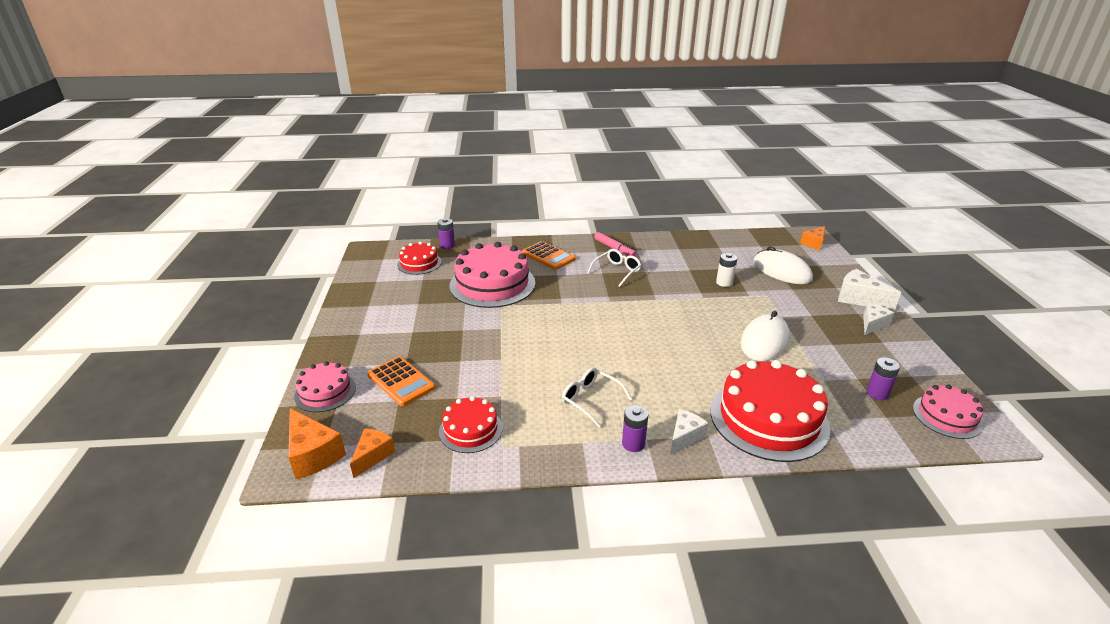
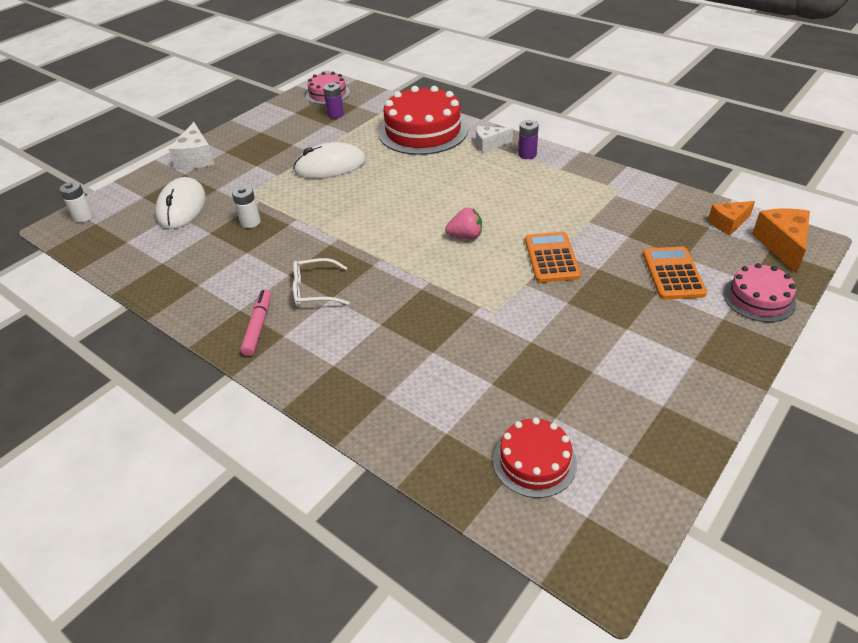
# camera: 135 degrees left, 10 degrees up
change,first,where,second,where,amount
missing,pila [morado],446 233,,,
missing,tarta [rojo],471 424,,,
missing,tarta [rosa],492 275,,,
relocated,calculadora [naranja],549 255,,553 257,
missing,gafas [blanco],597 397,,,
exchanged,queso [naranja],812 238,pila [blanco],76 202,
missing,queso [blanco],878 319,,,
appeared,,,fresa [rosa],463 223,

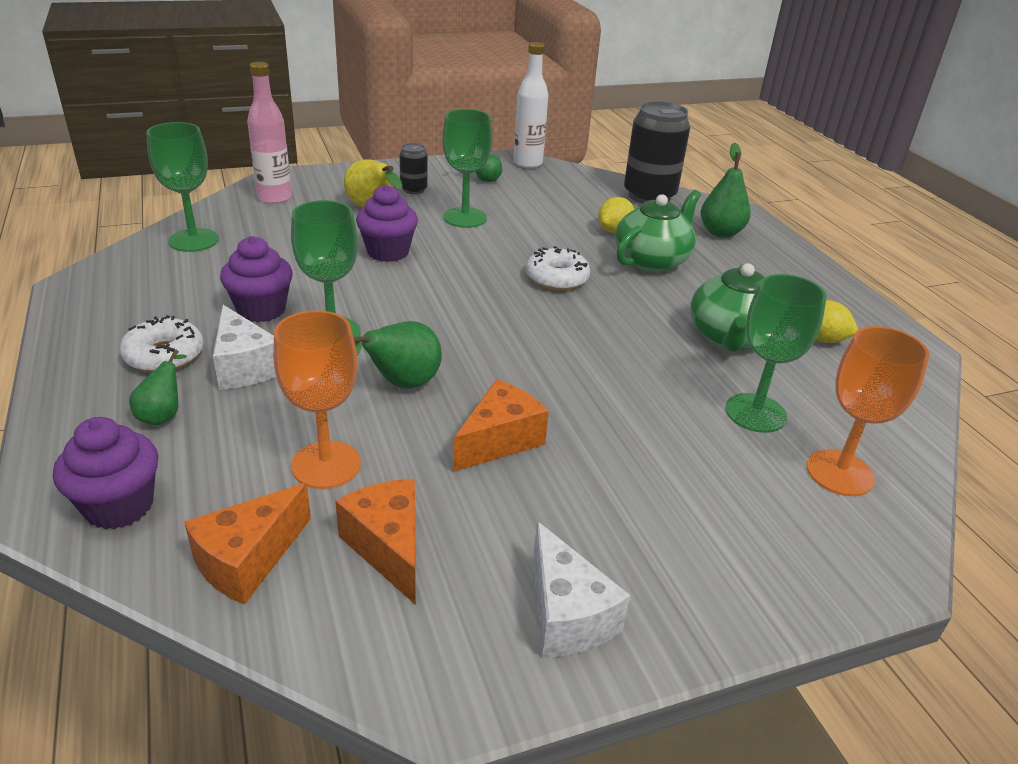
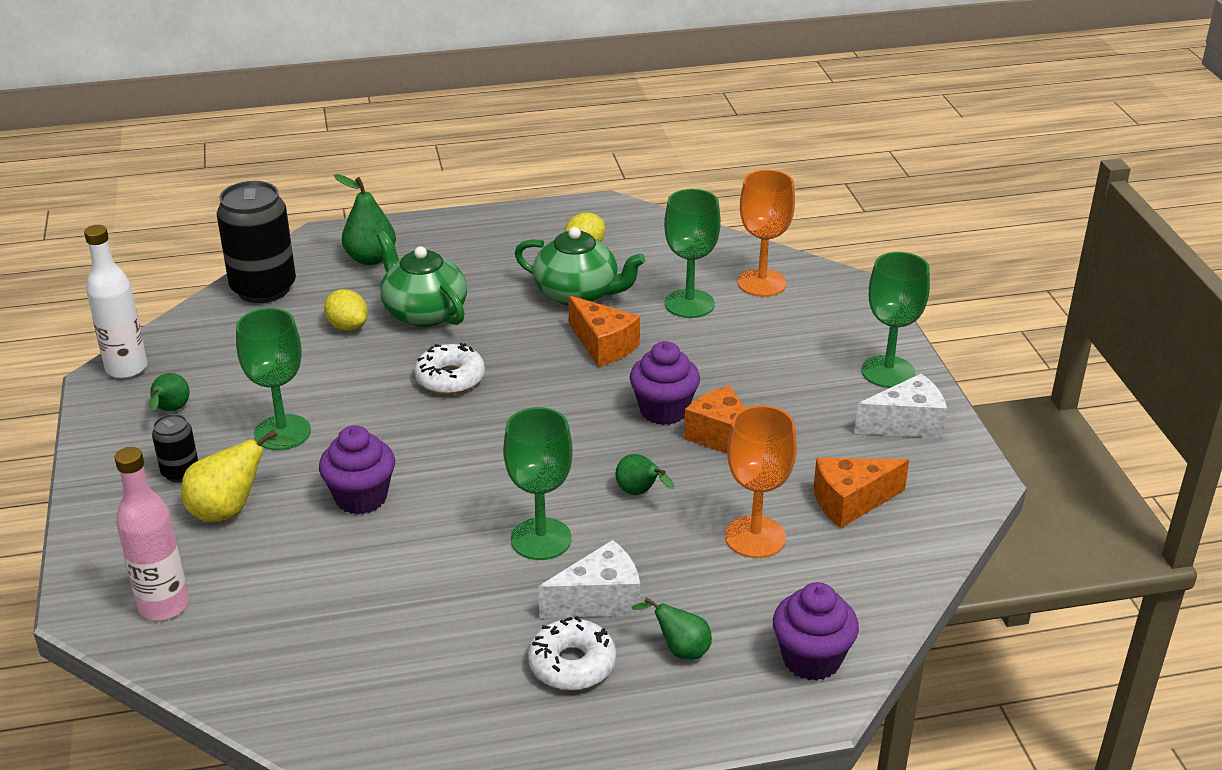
# camera: 80 degrees left, 0 degrees up
change,first,where,second,where,amount
relocated,copa [verde],182 187,,895 320,
relocated,queso [naranja],247 544,,604 331,
relocated,magdalena [morado],256 279,,665 383,
size,pera [verde],397 355,,645 474,x0.63

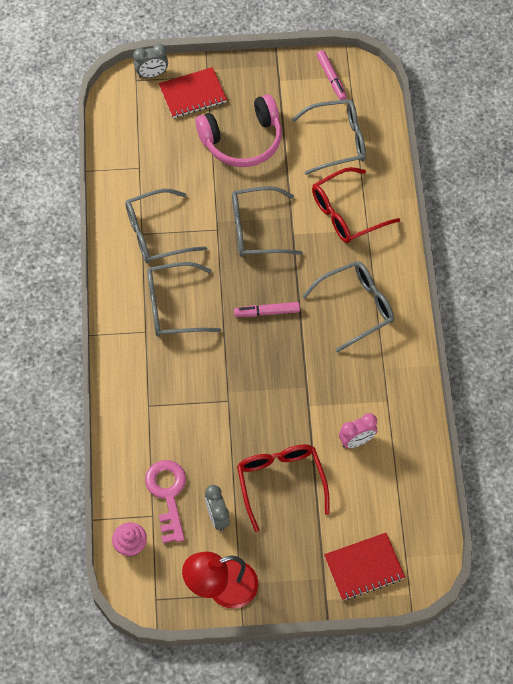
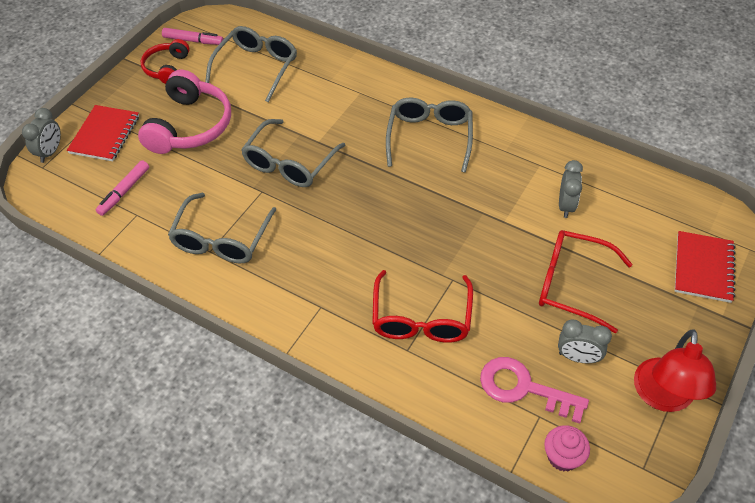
# camera: 55 degrees left, 10 degrees down
change,first,where,second,where,amount
missing,gafas [gris],184 299,,,
relocated,rotulador [rosa],267 309,,122 188,
relocated,gafas [rojo],356 205,,422 306,
colour,despertador [rosa],358 430,despertador [gris],571 189,
appeared,,,auriculares [rojo],164 61,

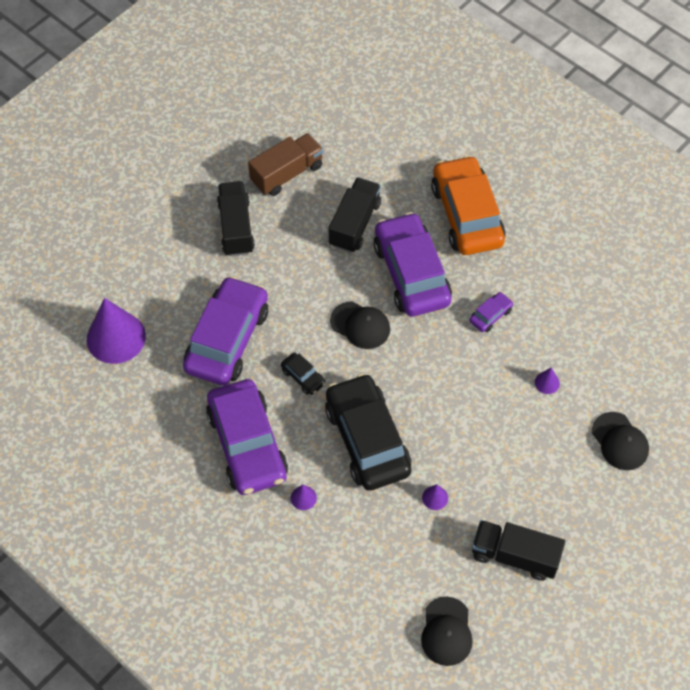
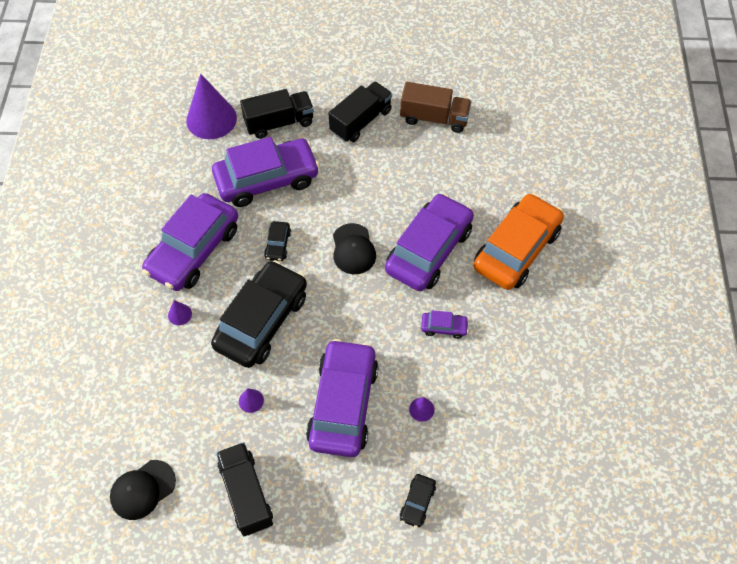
# camera: 50 degrees right, 0 degrees up
change,first,where,second,where,amount
relocated,camión [negro],355 215,,277 114,
exchanged,gorra [negro],620 441,coche [negro],418 501,
appeared,,,coche [morado],342 398,

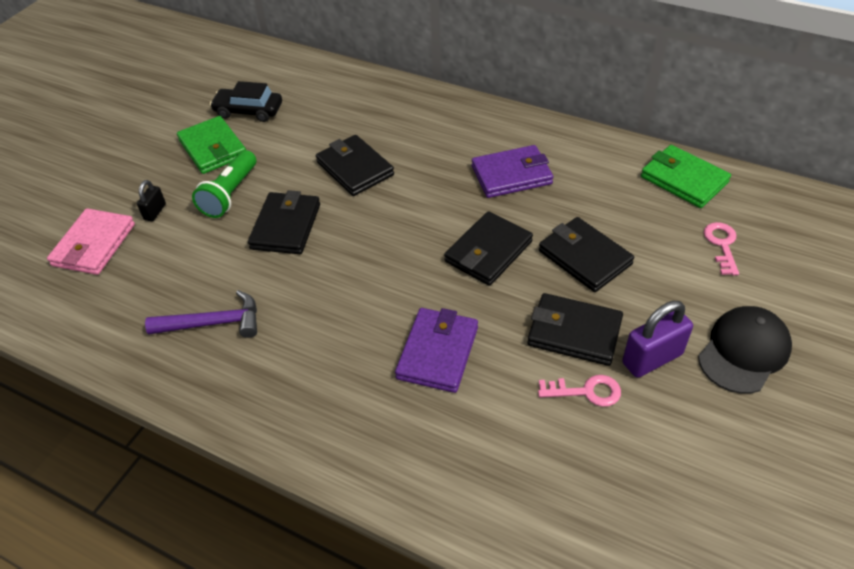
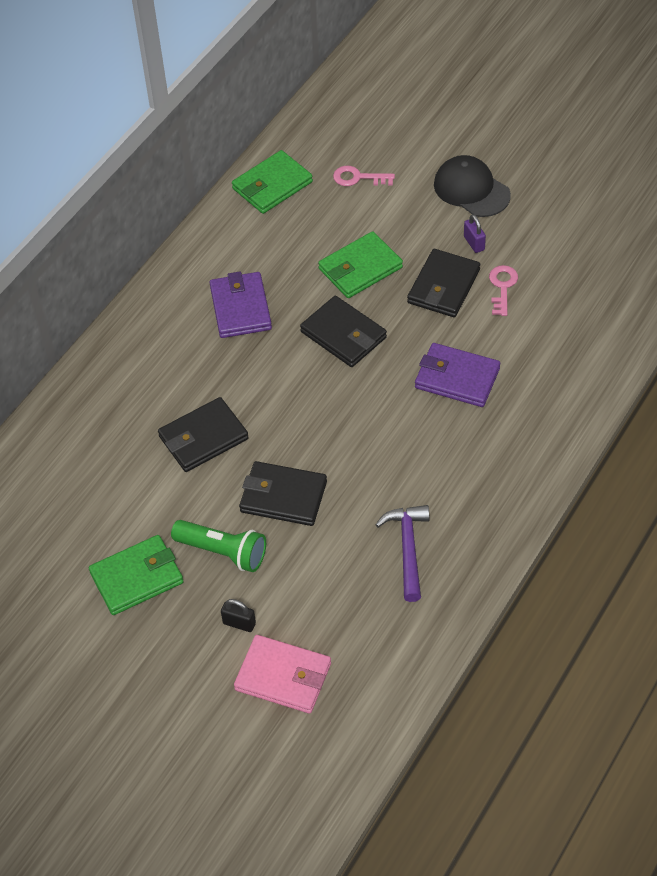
# camera: 85 degrees left, 5 degrees up
change,first,where,second,where,amount
missing,coche [negro],246 101,,,
colour,cartera [negro],586 254,cartera [verde],360 264,
size,candado [morado],657 339,,475 233,x0.56

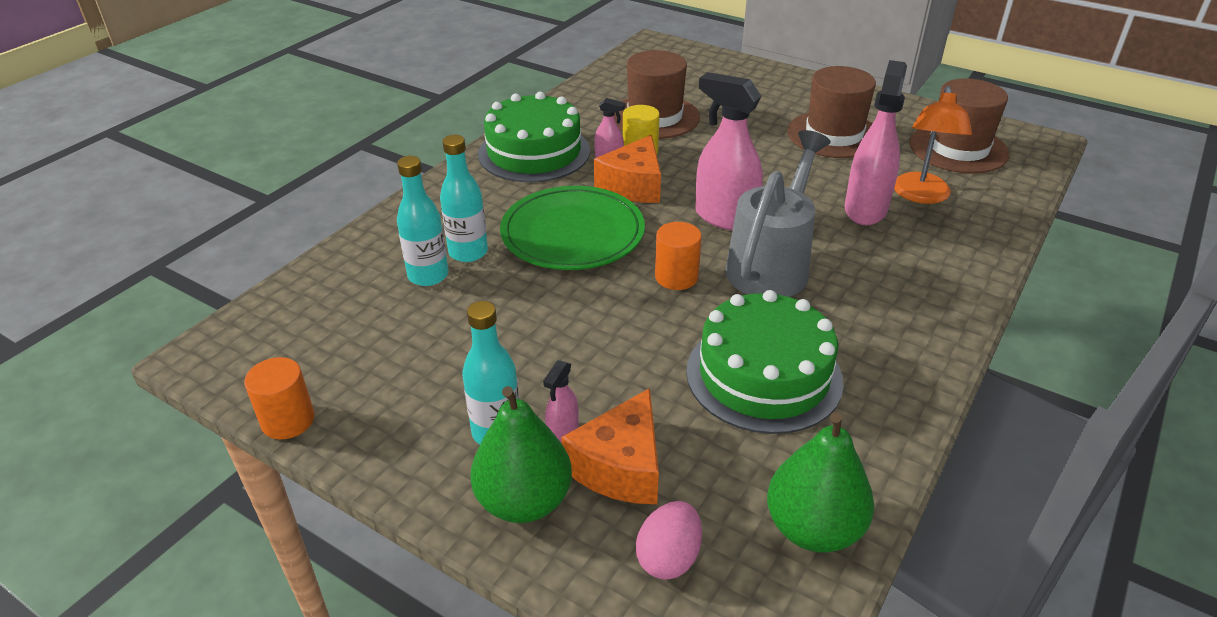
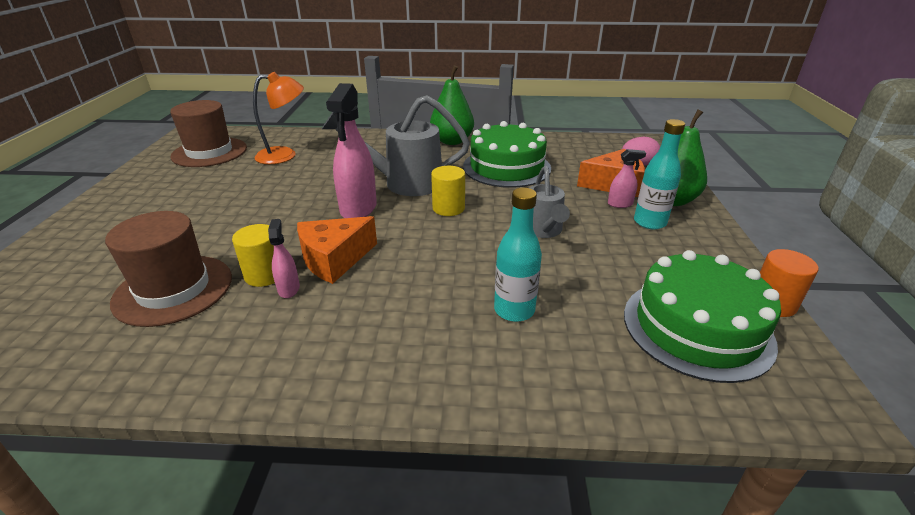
# camera: 120 degrees left, 5 degrees down
change,first,where,second,where,amount
missing,botella [turquesa],423 221,,,
relocated,tarta [verde],534 137,,702 316,
missing,plato [verde],572 228,,,
spun,queso [naranja],627 169,,337 250,150 degrees clockwise
colour,cilindro [naranja],678 256,cilindro [amarillo],448 191,
relocated,pera [verde],820 482,,452 105,
missing,sombrero [marrón],831 112,,,
missing,pulverizador [rosa],876 142,,,
appeared,,,regadera [gris],550 202,

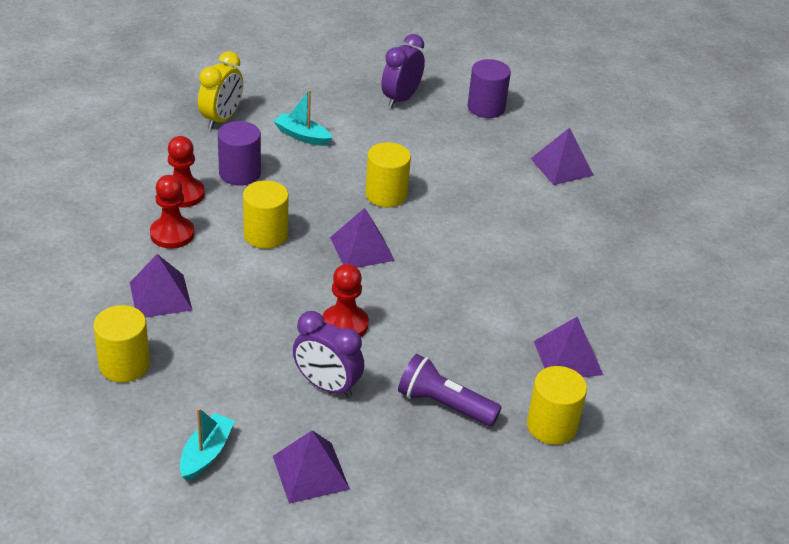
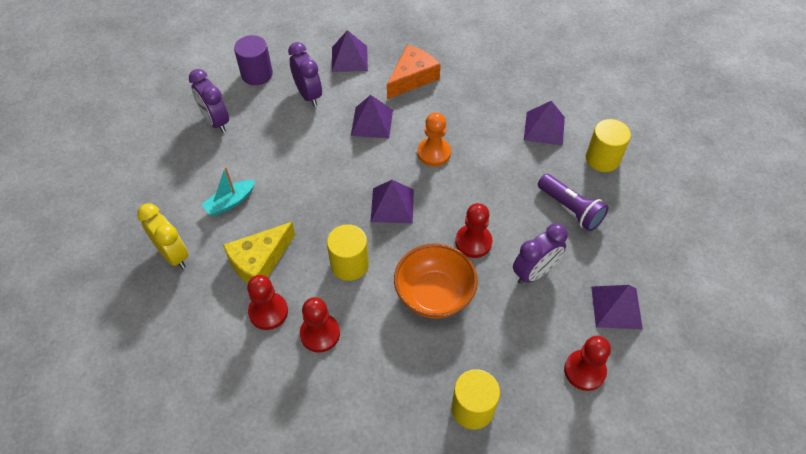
# camera: 65 degrees left, 15 degrees up
change,first,where,second,where,amount
relocated,pirámide [morado],161 286,,372 116,
exchanged,barco [turquesa],207 444,peón [rojo],587 363,
exchanged,cilindro [morado],239 153,queso [amarillo],259 252,
missing,cilindro [amarillo],388 174,,,
spun,lámpara de mano [morado],450 390,,573 202,90 degrees counterclockwise
appeared,,,despertador [morado],305 74,
appeared,,,queso [naranja],414 72,
appeared,,,cuenco [naranja],436 281,
appeared,,,peón [naranja],434 139,

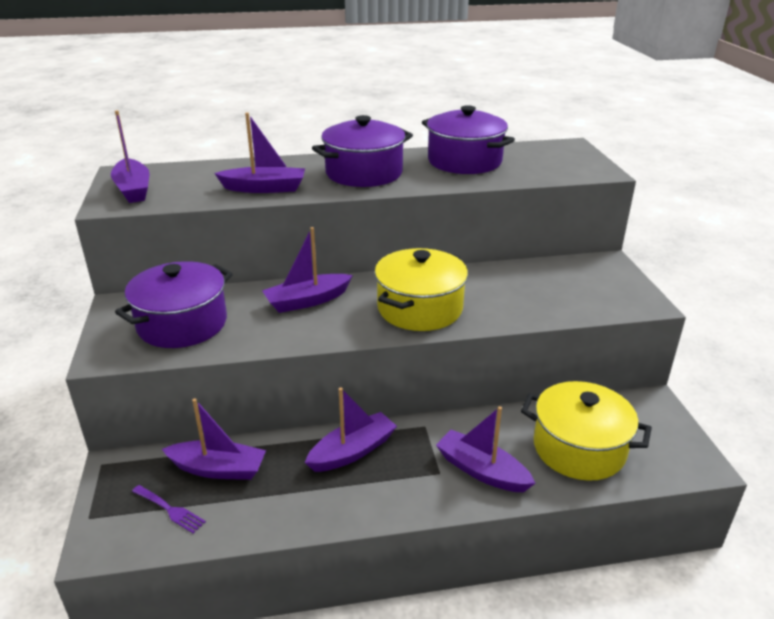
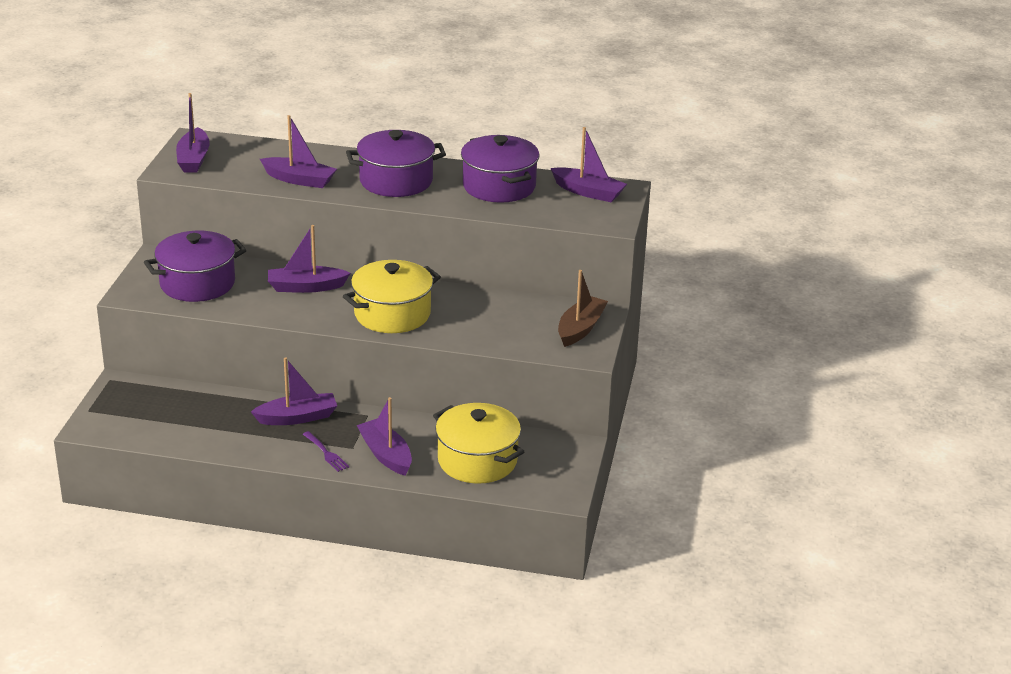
# camera: 20 degrees right, 0 degrees up
change,first,where,second,where,amount
relocated,tenedor [morado],169 509,,326 451,
relocated,barco [morado],214 439,,589 164,
appeared,,,barco [marrón],583 308,

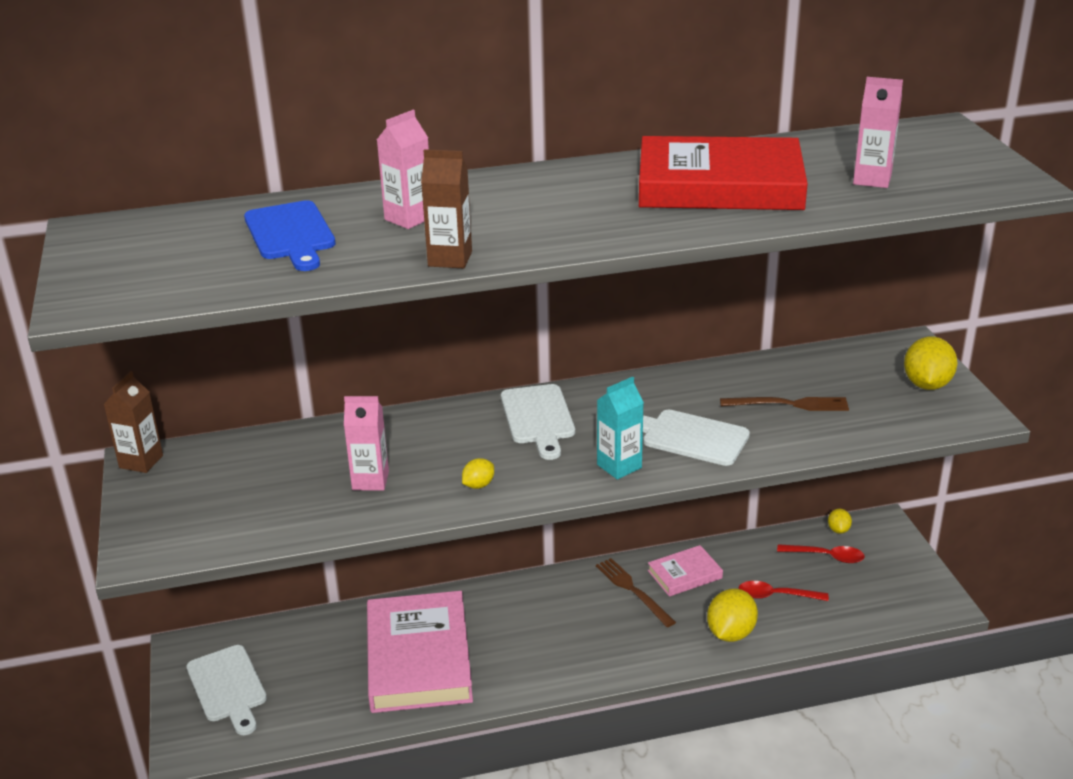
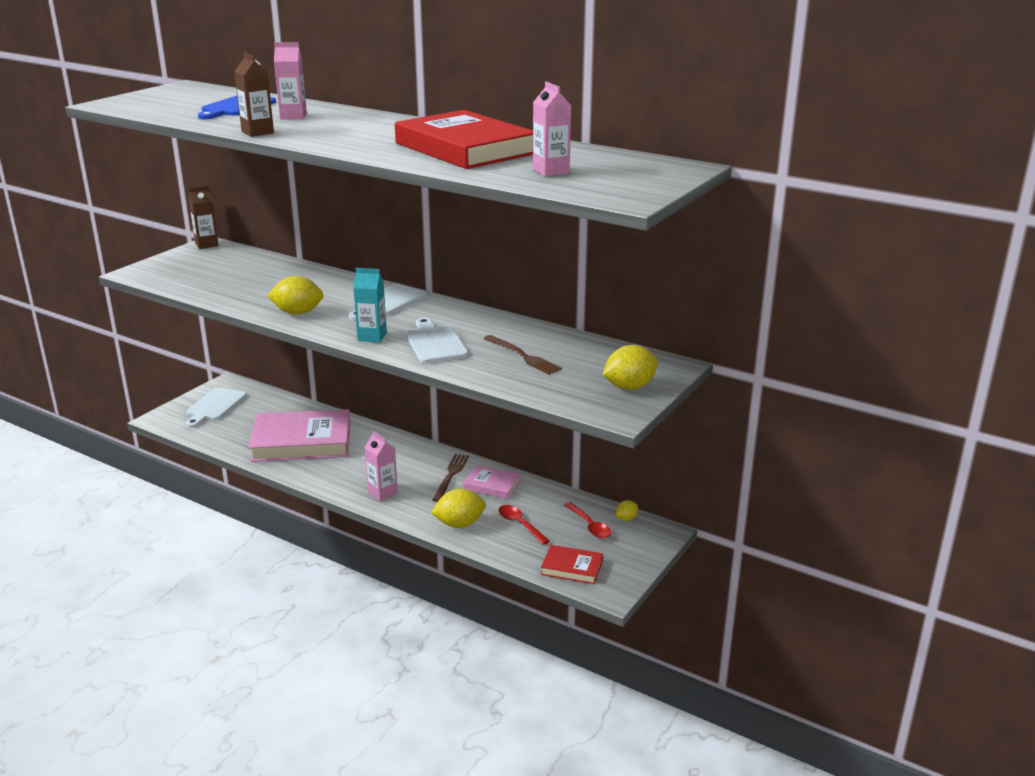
# camera: 45 degrees right, 5 degrees down
change,first,where,second,where,amount
relocated,cartón de leche [rosa],366 443,,381 466,
spun,libro [rosa],420 652,,300 435,45 degrees clockwise
size,limón [amarillo],478 473,,295 295,x1.91
appeared,,,libro [rojo],572 564,

